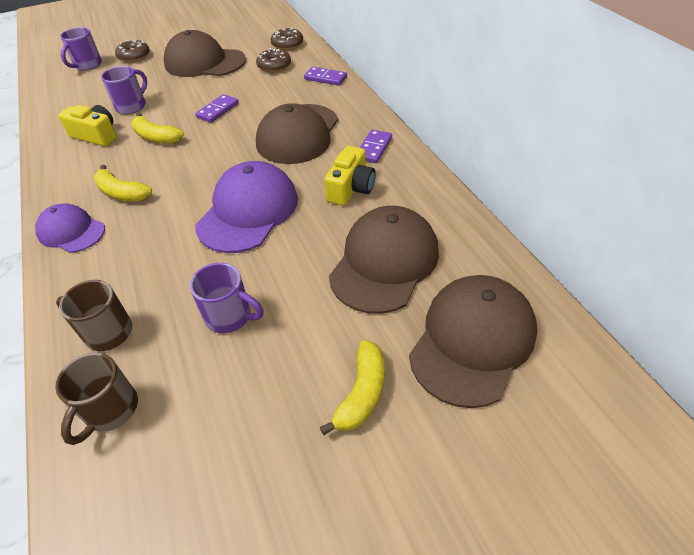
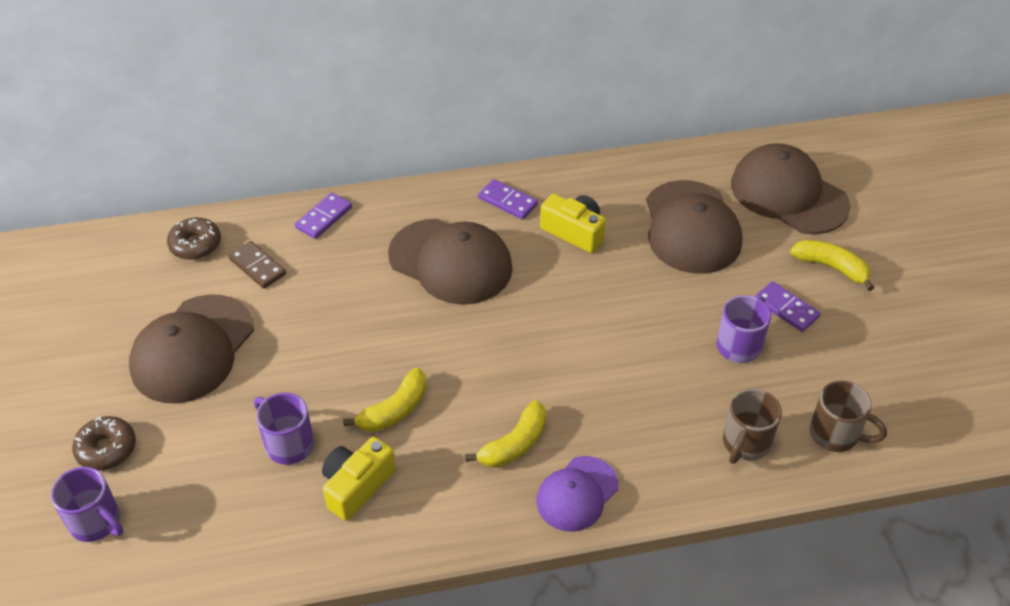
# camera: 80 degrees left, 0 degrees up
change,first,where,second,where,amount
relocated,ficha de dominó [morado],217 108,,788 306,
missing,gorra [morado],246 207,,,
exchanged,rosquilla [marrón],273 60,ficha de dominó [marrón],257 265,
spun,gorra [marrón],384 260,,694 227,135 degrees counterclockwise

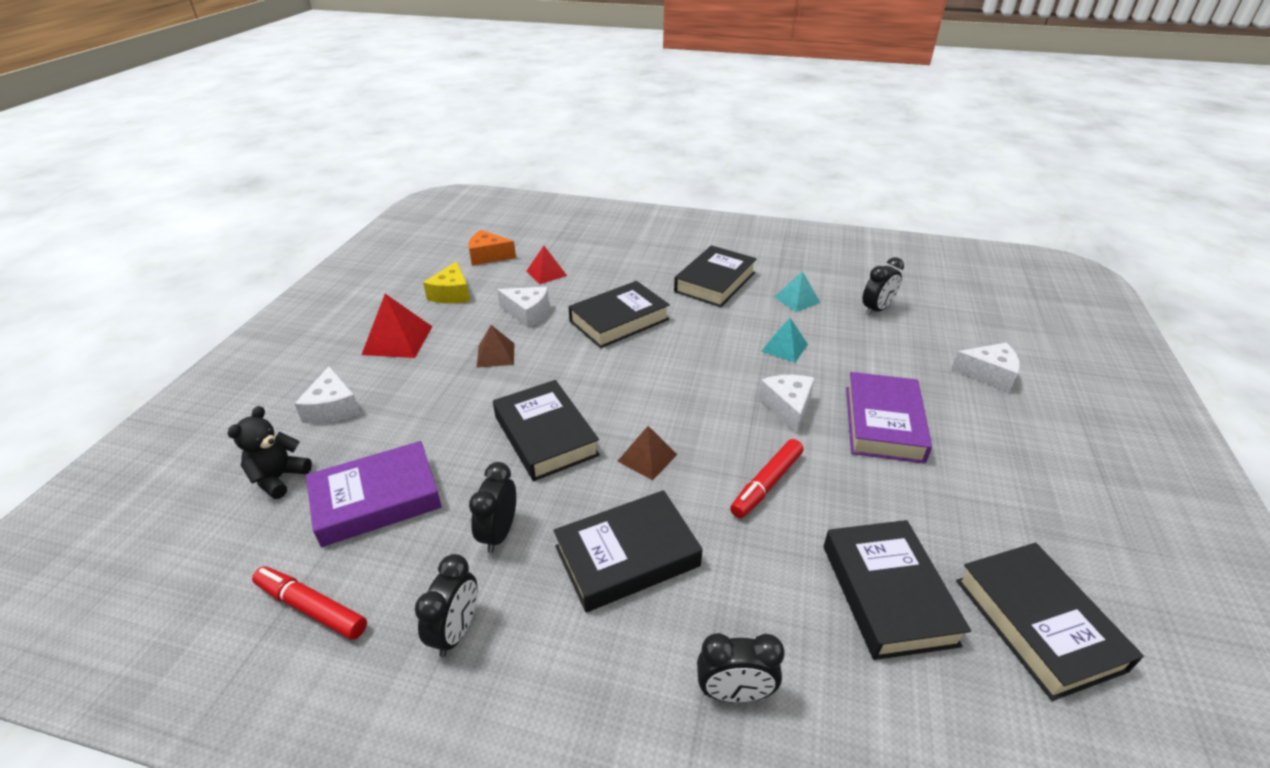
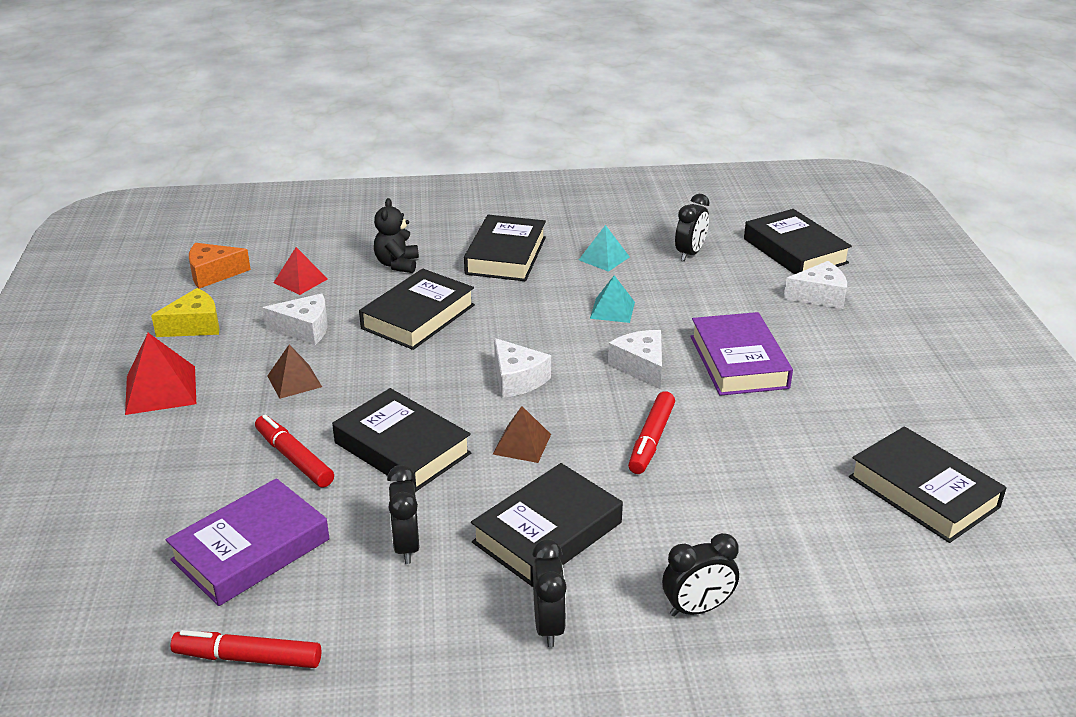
# camera: 20 degrees left, 5 degrees down
change,first,where,second,where,amount
relocated,osito [negro],269 452,,396 235,
relocated,queso [blanco],327 395,,522 368,
relocated,despertador [negro],446 605,,549 593,
spun,queso [amarillo],446 282,,185 312,105 degrees counterclockwise
relocated,libro [negro],897 590,,798 241,
appeared,,,rotulador [rojo],294 451,

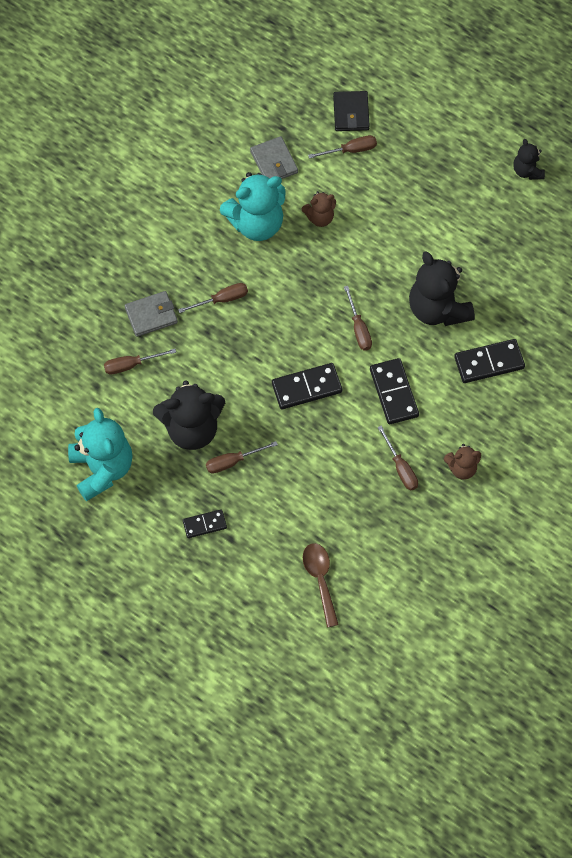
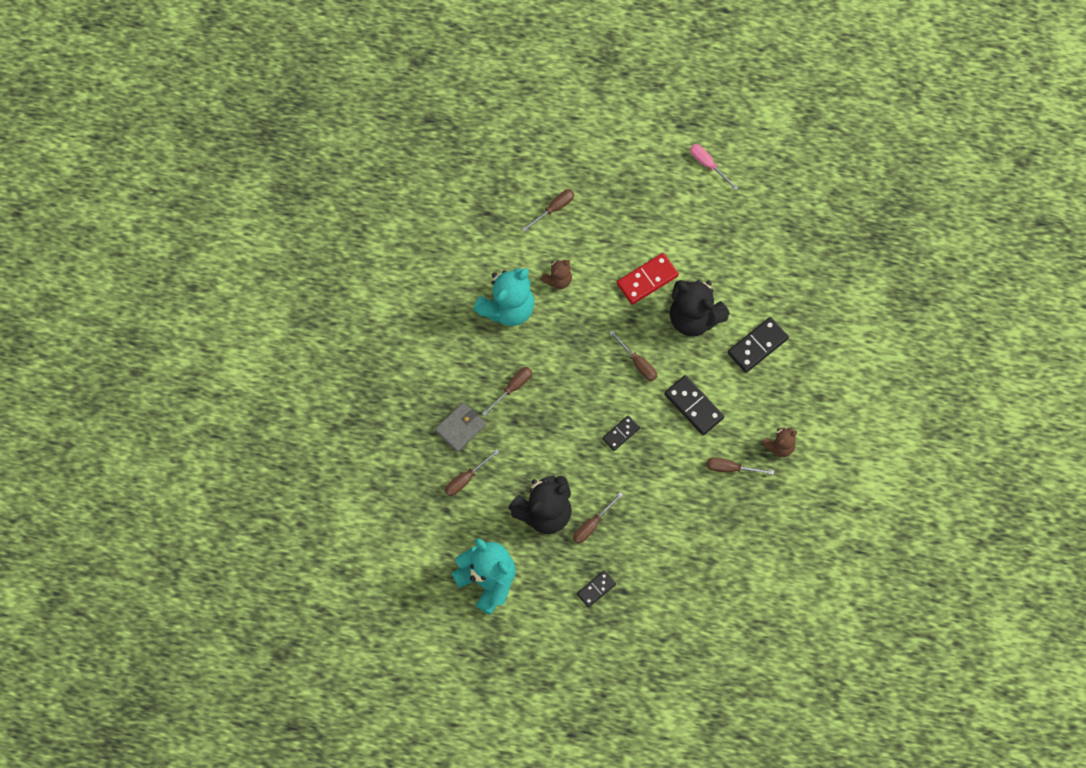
# camera: 25 degrees left, 5 degrees up
change,first,where,second,where,amount
missing,cartera [gris],274 157,,,
size,ficha de dominó [negro],307 386,,621 433,x0.61
missing,cuchara [marrón],321 585,,,
missing,cartera [negro],351 111,,,
spun,destornillador [marrón],397 458,,740 466,150 degrees clockwise
exchanged,osito [negro],529 159,destornillador [rosa],714 167,
appeared,,,ficha de dominó [rojo],648 279,

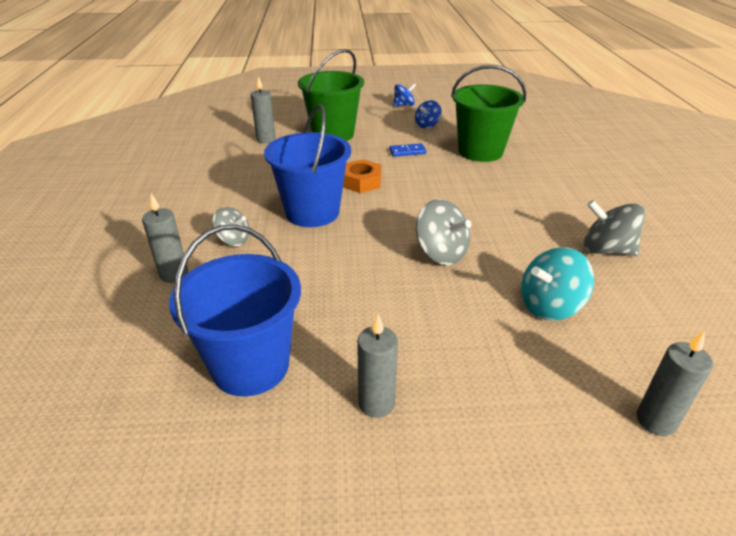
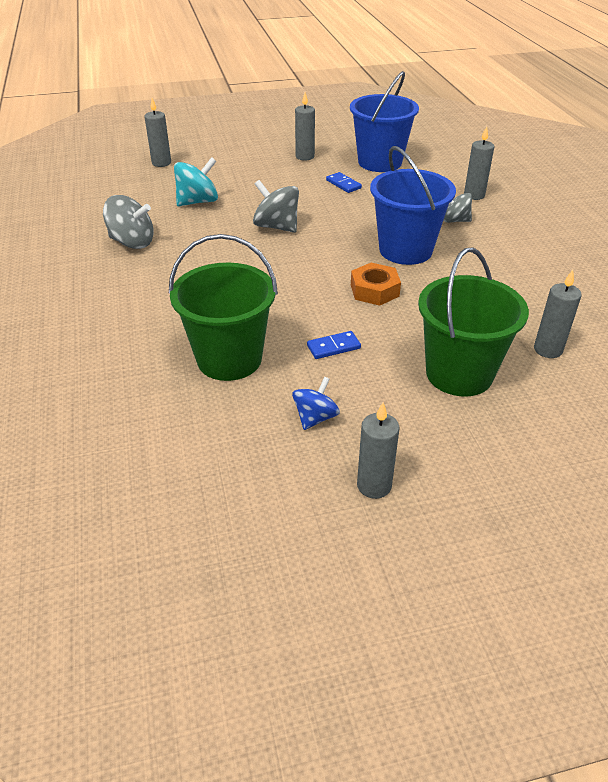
# camera: 170 degrees right, 5 degrees up
change,first,where,second,where,amount
exchanged,peonza [azul],404 95,vela [gris],378 450,
appeared,,,ficha de dominó [azul],344 182,

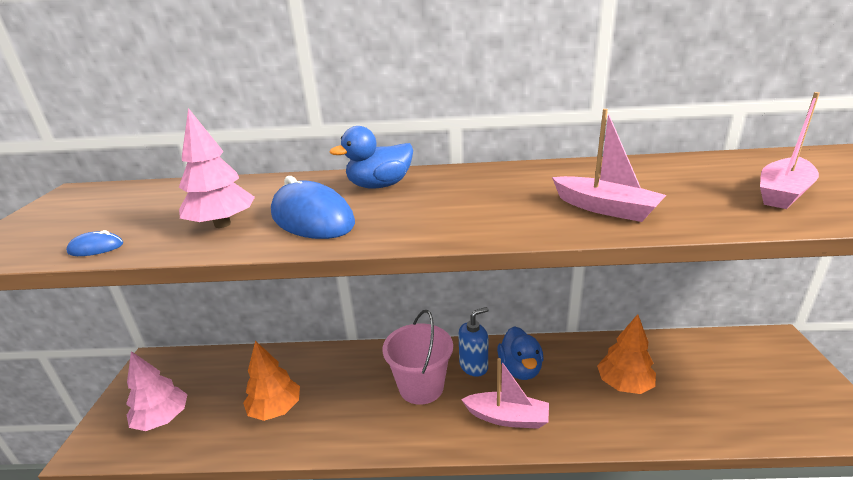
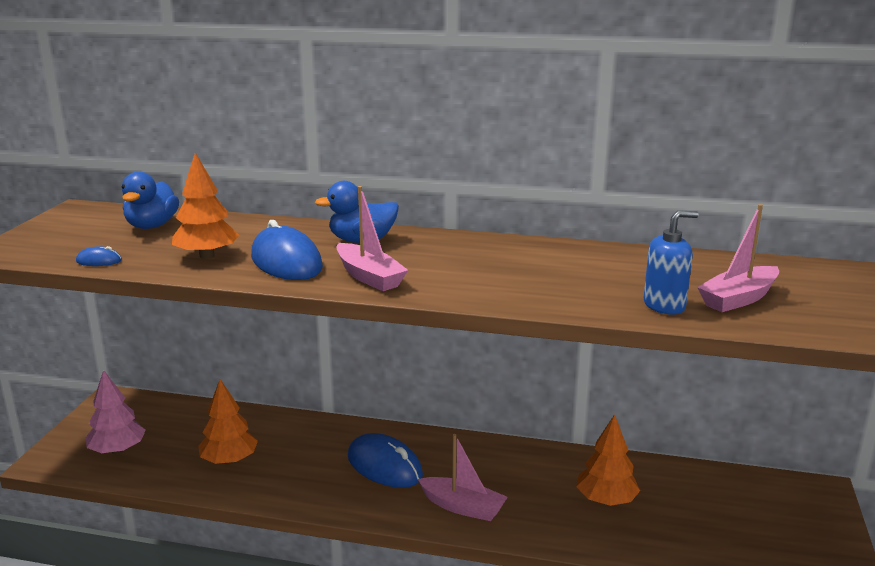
# camera: 10 degrees right, 5 degrees down
change,first,where,second,where,amount
colour,árbol [rosa],217 168,árbol [naranja],205 205,
exchanged,balde [rosa],417 357,ratón [azul],385 460,
relocated,dispensador de jabón [azul],473 342,,671 262,
relocated,pato [azul],520 353,,150 200,
relocated,barco [rosa],609 165,,372 238,

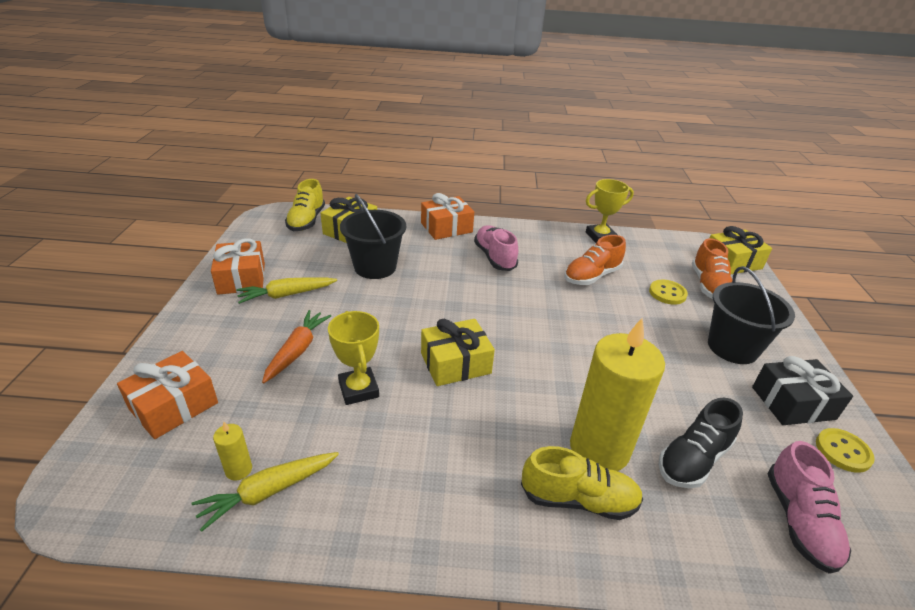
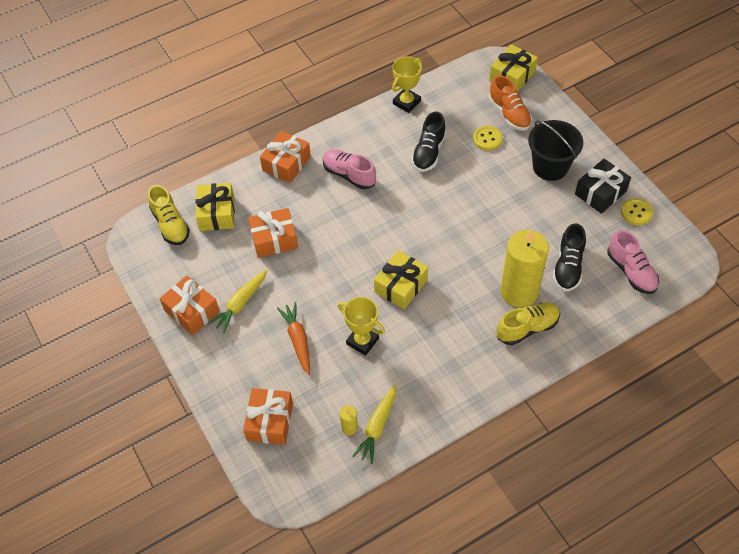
# camera: 30 degrees left, 20 degrees up
change,first,where,second,where,amount
exchanged,balde [negro],373 236,regalo [naranja],273 233,
colour,zapato [naranja],595 260,zapato [negro],428 142,

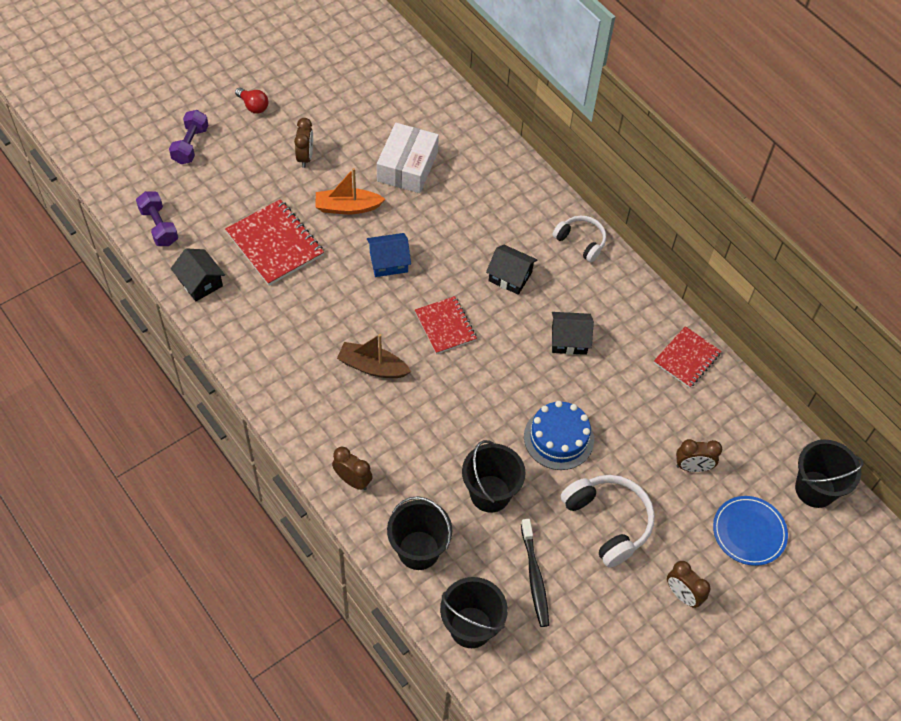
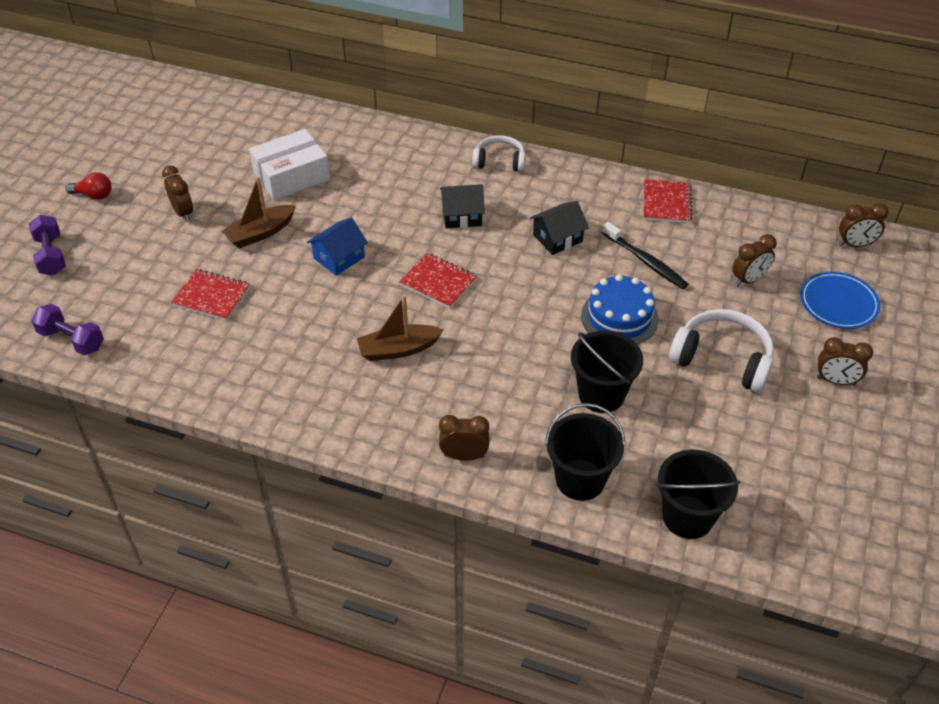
# camera: 30 degrees left, 10 degrees down
change,first,where,second,where,amount
missing,casa [negro],198 274,,,
size,cuaderno [rojo],274 242,,210 295,x0.65
colour,barco [naranja],350 191,barco [marrón],259 212,
spun,caja [blanco],408 158,,289 164,75 degrees clockwise
relocated,cepillo de dientes [negro],535 573,,645 255,
exchanged,balde [negro],829 474,despertador [marrón],864 225,

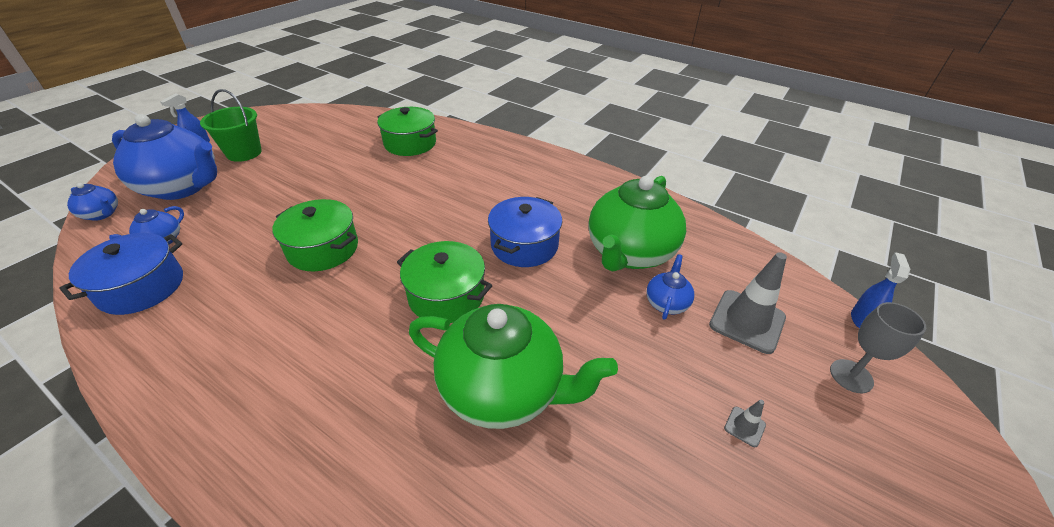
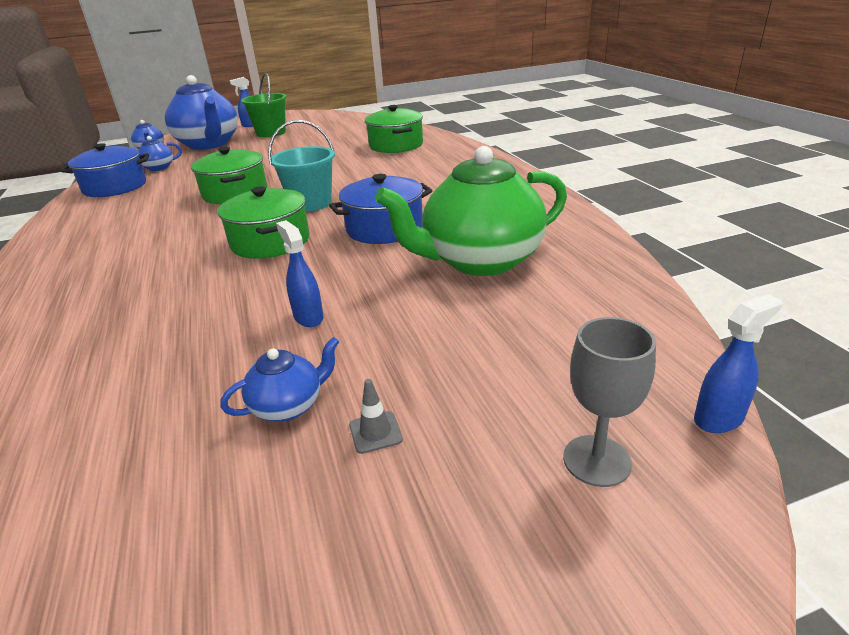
# camera: 40 degrees right, 10 degrees down
change,first,where,second,where,amount
missing,tetera [verde],513 366,,,
relocated,tetera [azul],670 287,,279 379,
missing,cono de tráfico [gris],748 303,,,
appeared,,,balde [turquesa],301 166,
appeared,,,pulverizador [azul],299 273,

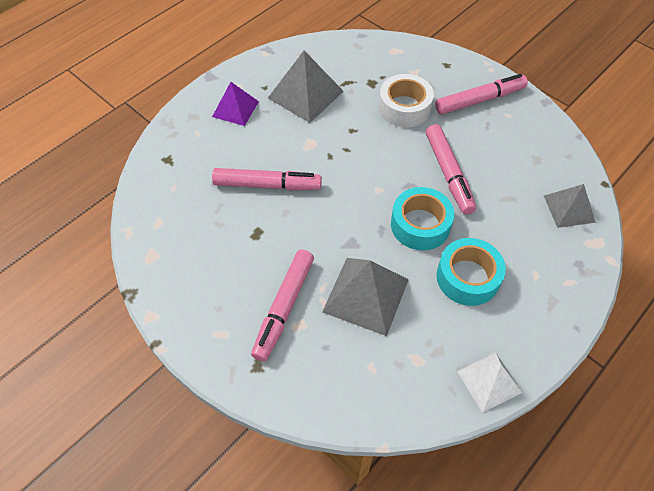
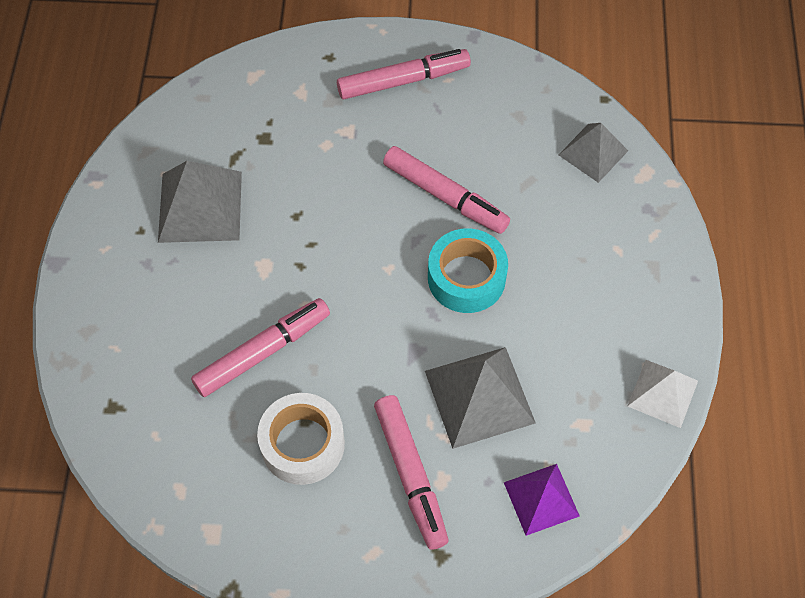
# camera: 40 degrees left, 5 degrees up
change,first,where,second,where,amount
relocated,pirámide [morado],235 104,,542 500,
relocated,cinta adhesiva [blanco],406 101,,301 439,
spun,rotulador [rosa],481 94,,404 74,45 degrees clockwise
missing,cinta adhesiva [turquesa],471 272,,,

